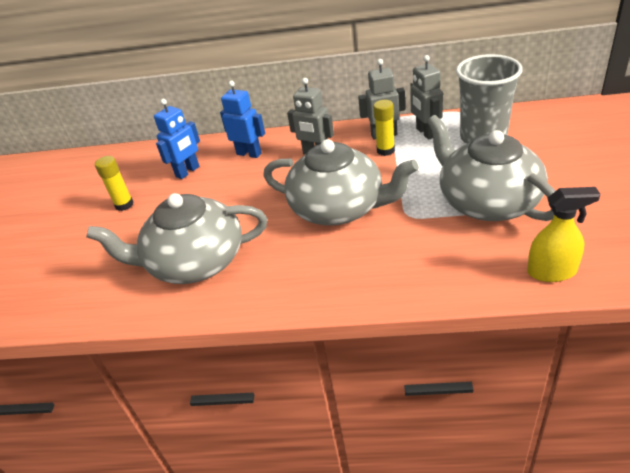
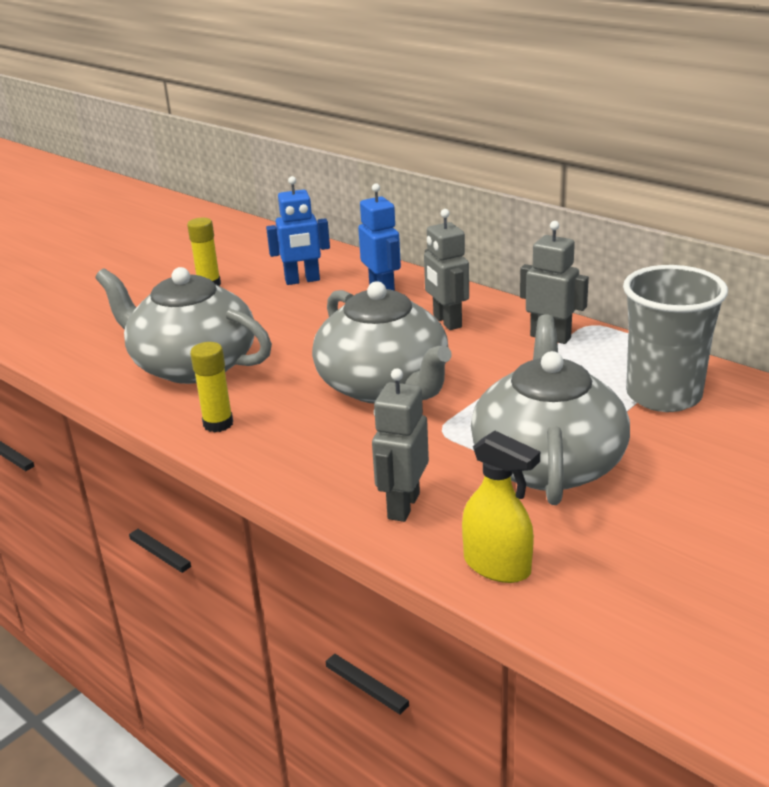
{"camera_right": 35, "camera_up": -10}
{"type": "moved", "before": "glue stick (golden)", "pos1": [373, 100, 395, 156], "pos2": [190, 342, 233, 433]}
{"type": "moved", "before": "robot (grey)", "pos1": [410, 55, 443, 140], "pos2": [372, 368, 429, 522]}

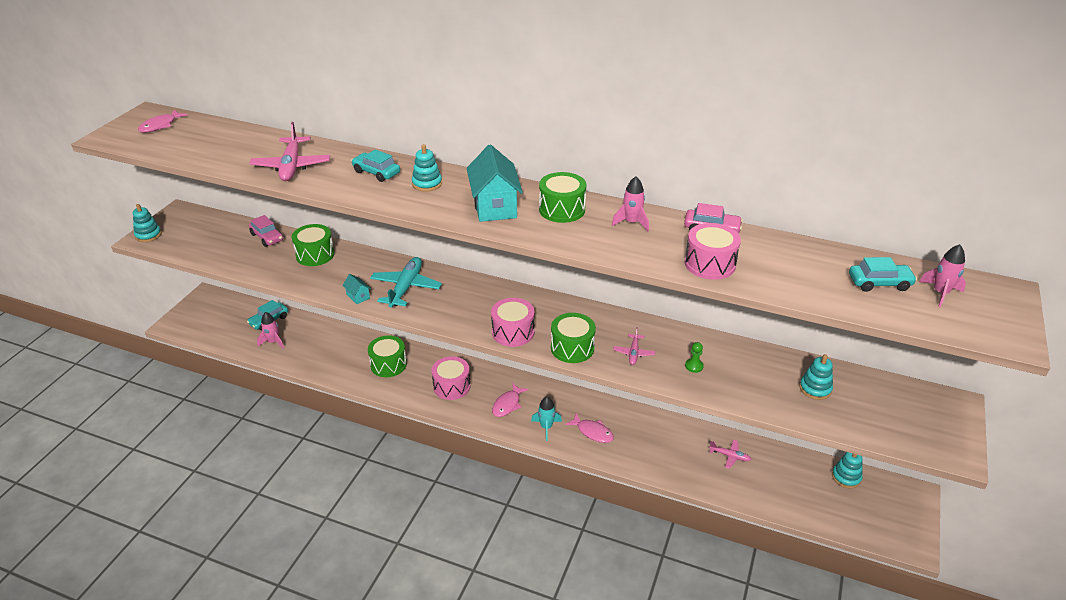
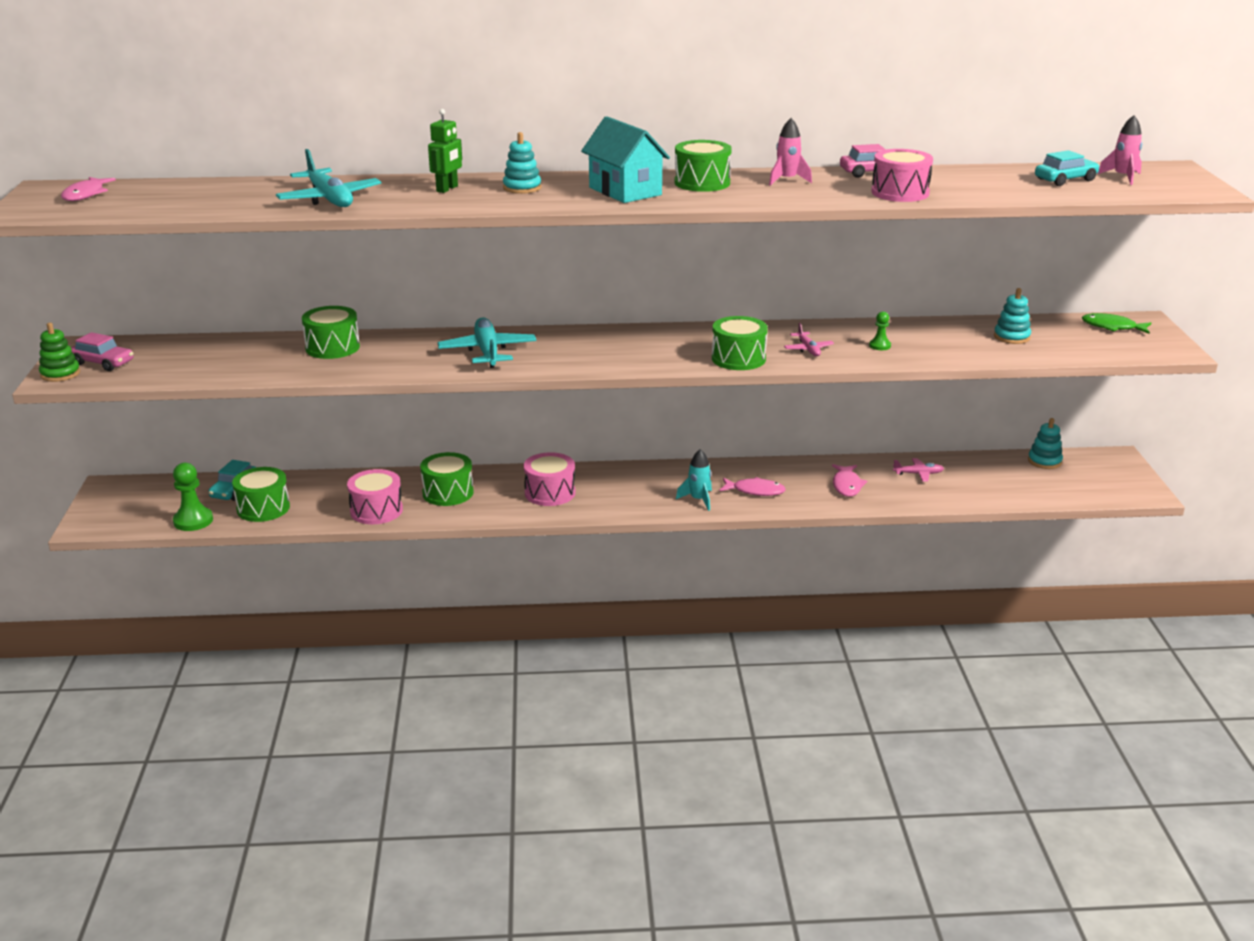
{"camera_right": -25, "camera_up": -10}
{"type": "recoloured", "before": "stacking rings (aqua)", "after": "stacking rings (leaf-green)", "pos1": [133, 204, 162, 242], "pos2": [39, 323, 80, 382]}
{"type": "moved", "before": "automobile (rose-pink)", "pos1": [249, 215, 284, 247], "pos2": [71, 332, 134, 371]}
{"type": "added", "after": "pawn (leaf-green)", "pos2": [173, 463, 213, 531]}
{"type": "replaced", "before": "toy rocket (rose-pink)", "after": "drum (leaf-green)", "pos1": [257, 312, 284, 349], "pos2": [232, 467, 290, 522]}
{"type": "recoloured", "before": "toy plane (rose-pink)", "after": "toy plane (aqua)", "pos1": [249, 122, 330, 181], "pos2": [276, 149, 381, 207]}
{"type": "moved", "before": "drum (rose-pink)", "pos1": [491, 298, 534, 347], "pos2": [347, 469, 403, 524]}
{"type": "replaced", "before": "automobile (aqua)", "after": "robot (leaf-green)", "pos1": [351, 149, 400, 182], "pos2": [428, 109, 462, 193]}
{"type": "moved", "before": "toy fish (rose-pink)", "pos1": [492, 383, 529, 417], "pos2": [832, 464, 867, 497]}
{"type": "added", "after": "toy fish (leaf-green)", "pos2": [1082, 313, 1151, 334]}
{"type": "removed", "before": "cottage (aqua)", "pos1": [342, 274, 371, 304]}

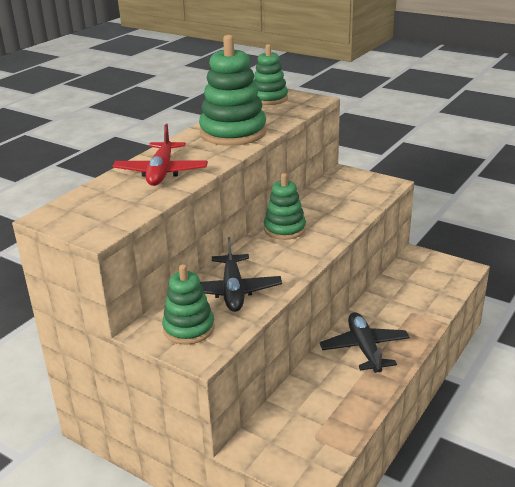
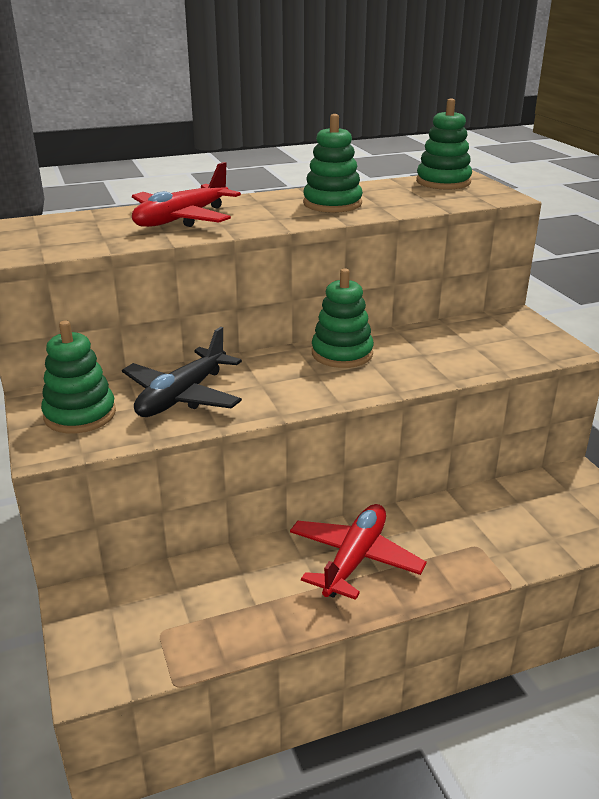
{"camera_right": 35, "camera_up": 0}
{"type": "recoloured", "before": "toy plane (jet-black)", "after": "toy plane (scarlet)", "pos1": [320, 312, 410, 373], "pos2": [290, 504, 427, 600]}
{"type": "resized", "before": "stacking rings (leaf-green)", "pos1": [199, 35, 267, 146], "pos2": [303, 114, 363, 213], "scale": 0.62}

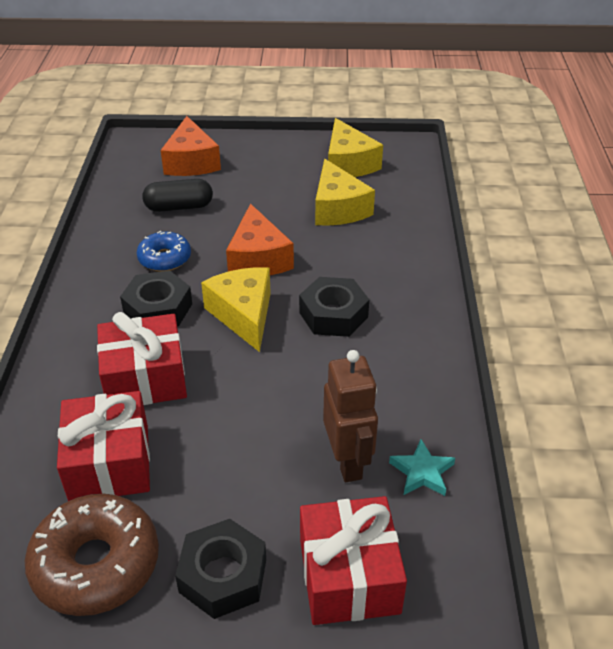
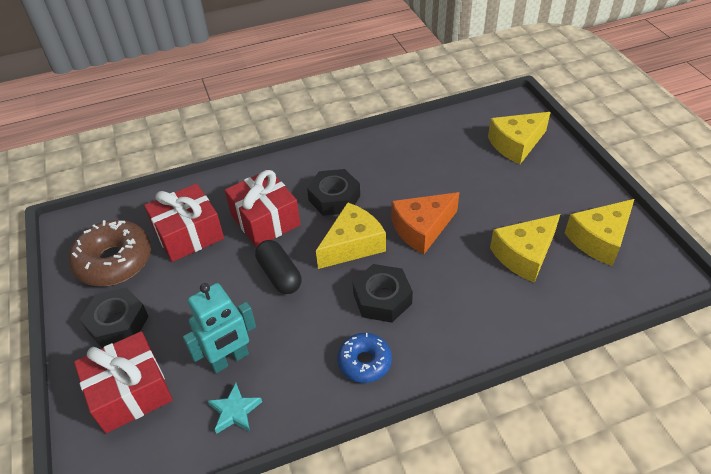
{"camera_right": 70, "camera_up": 5}
{"type": "recoloured", "before": "robot (russet)", "after": "robot (aqua)", "pos1": [323, 350, 378, 482], "pos2": [183, 283, 256, 373]}
{"type": "moved", "before": "capsule (jet-black)", "pos1": [142, 179, 213, 212], "pos2": [255, 240, 302, 294]}
{"type": "moved", "before": "donut (cobalt)", "pos1": [137, 231, 191, 272], "pos2": [337, 333, 392, 383]}
{"type": "recoloured", "before": "cheese (orange)", "after": "cheese (golden)", "pos1": [161, 116, 221, 176], "pos2": [488, 112, 551, 164]}

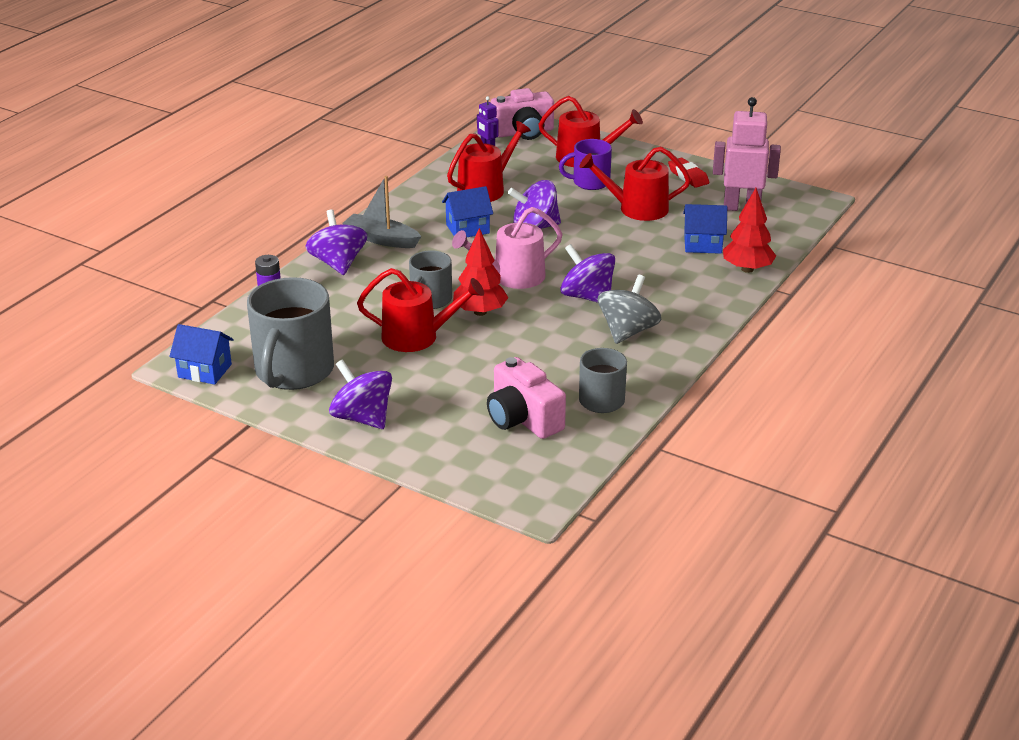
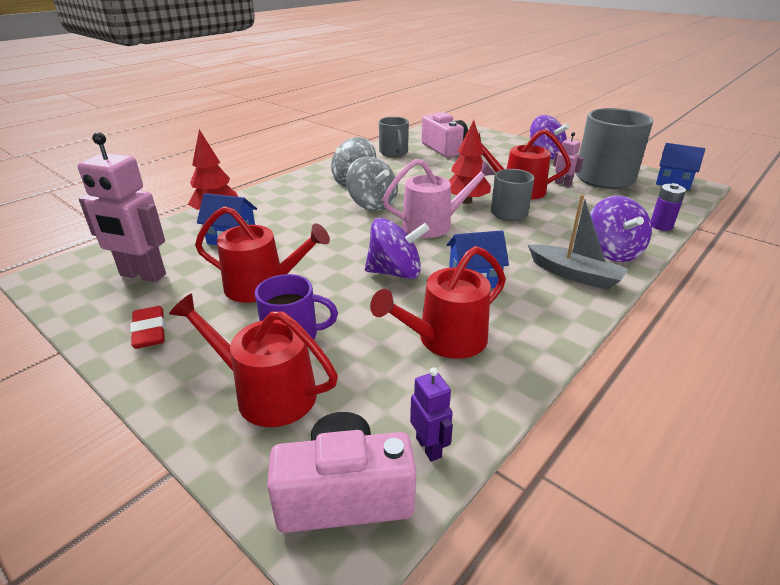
{"camera_right": -170, "camera_up": 0}
{"type": "recoloured", "before": "spinning top (purple)", "after": "spinning top (grey)", "pos1": [560, 244, 615, 303], "pos2": [346, 157, 398, 211]}
{"type": "added", "after": "robot (rose-pink)", "pos2": [553, 132, 584, 187]}

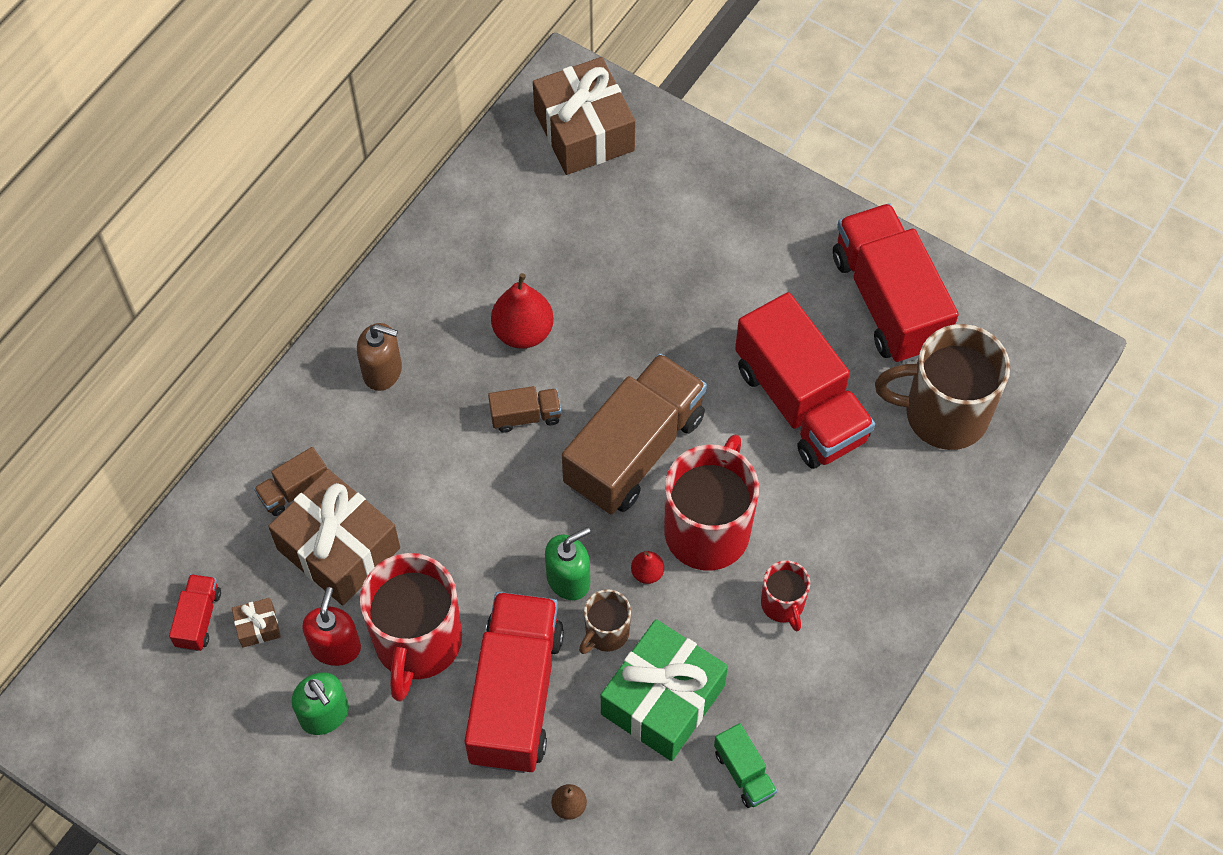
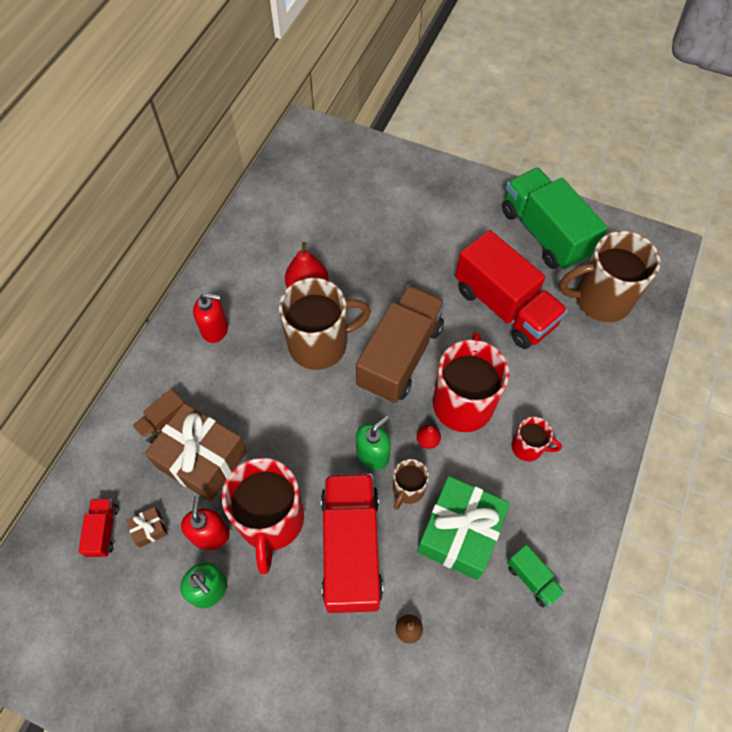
{"camera_right": -10, "camera_up": 0}
{"type": "recoloured", "before": "pump bottle (russet)", "after": "pump bottle (scarlet)", "pos1": [357, 323, 402, 391], "pos2": [193, 293, 228, 343]}
{"type": "replaced", "before": "toy truck (russet)", "after": "mug (russet)", "pos1": [488, 386, 561, 433], "pos2": [279, 278, 371, 370]}
{"type": "recoloured", "before": "toy truck (scarlet)", "after": "toy truck (leaf-green)", "pos1": [833, 203, 959, 363], "pos2": [502, 168, 608, 270]}
{"type": "turned", "before": "mug (scarlet)", "pos1": [761, 560, 810, 631], "pos2": [512, 417, 562, 461], "turn": -45}
{"type": "removed", "before": "gift (russet)", "pos1": [533, 57, 635, 175]}

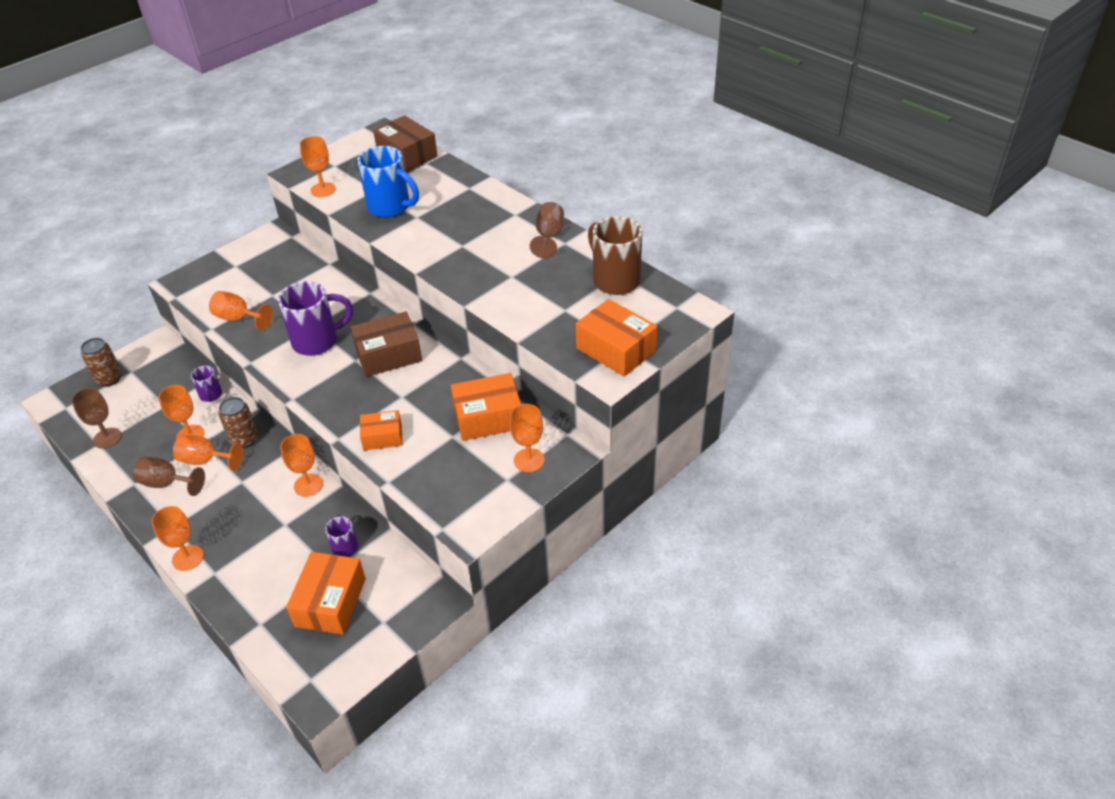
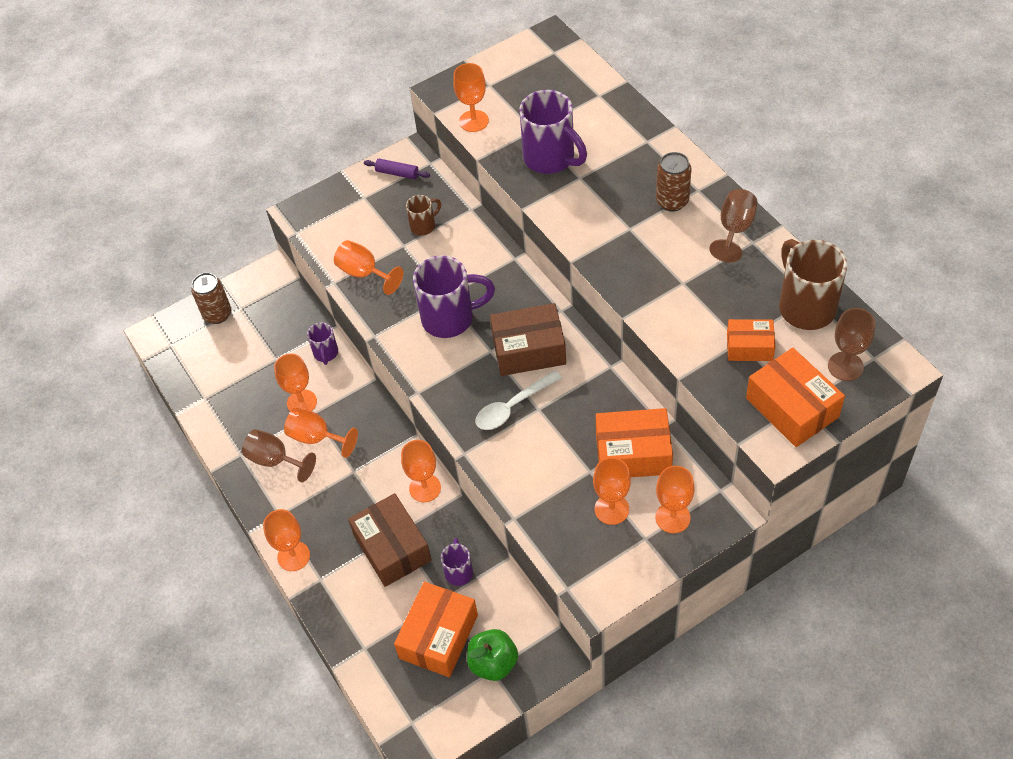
{"camera_right": 15, "camera_up": 10}
{"type": "moved", "before": "package (russet)", "pos1": [373, 115, 438, 172], "pos2": [348, 493, 432, 587]}
{"type": "added", "after": "rolling pin (purple)", "pos2": [364, 159, 430, 179]}
{"type": "added", "after": "mug (russet)", "pos2": [406, 195, 441, 235]}
{"type": "added", "after": "toy apple (leaf-green)", "pos2": [467, 629, 518, 681]}
{"type": "added", "after": "tablespoon (pure white)", "pos2": [475, 370, 562, 430]}
{"type": "recoloured", "before": "mug (cobalt)", "after": "mug (purple)", "pos1": [357, 146, 419, 218], "pos2": [519, 90, 587, 174]}
{"type": "added", "after": "wine glass (orange)", "pos2": [593, 457, 631, 525]}
{"type": "moved", "before": "can (russet)", "pos1": [219, 397, 258, 448], "pos2": [656, 152, 691, 211]}
{"type": "moved", "before": "package (orange)", "pos1": [360, 410, 402, 450], "pos2": [727, 319, 775, 361]}
{"type": "moved", "before": "wine glass (russet)", "pos1": [72, 388, 122, 449], "pos2": [828, 308, 875, 381]}

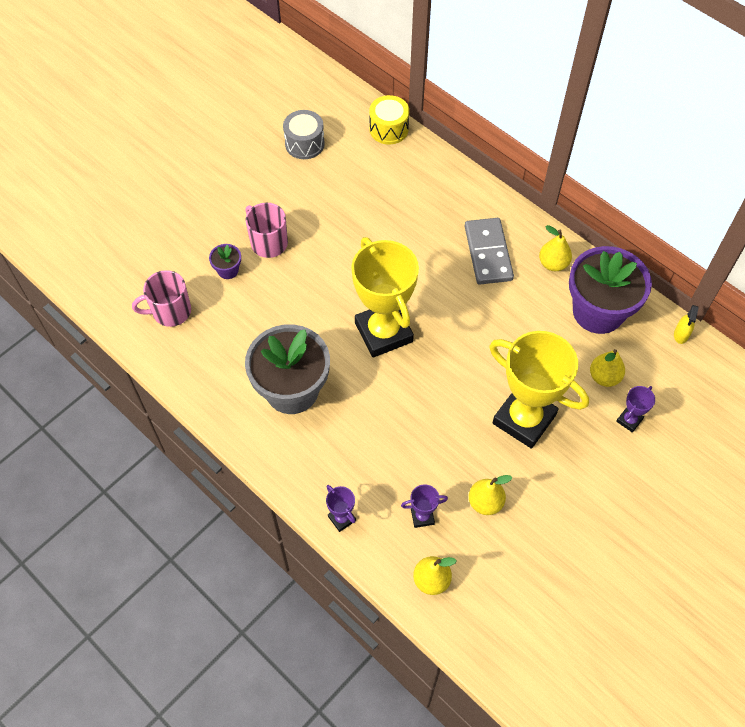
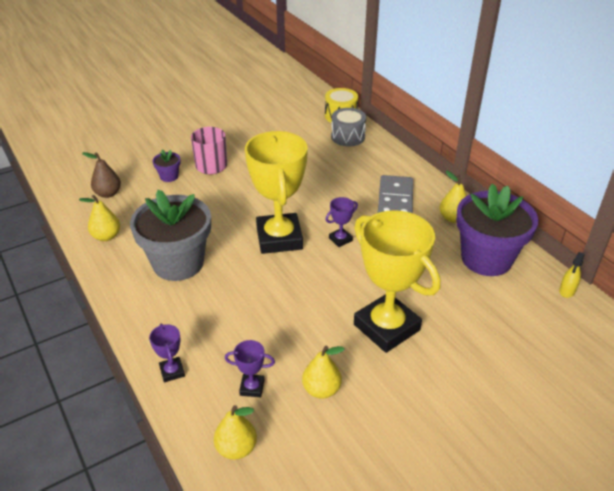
{"camera_right": 15, "camera_up": -20}
{"type": "moved", "before": "toy pear (golden)", "pos1": [590, 349, 625, 387], "pos2": [79, 195, 120, 241]}
{"type": "replaced", "before": "mug (rose-pink)", "after": "toy pear (russet)", "pos1": [132, 270, 191, 327], "pos2": [82, 152, 121, 198]}
{"type": "moved", "before": "award cup (purple)", "pos1": [616, 386, 655, 433], "pos2": [325, 197, 358, 247]}
{"type": "moved", "before": "drum (grey)", "pos1": [283, 110, 325, 159], "pos2": [331, 108, 366, 146]}

